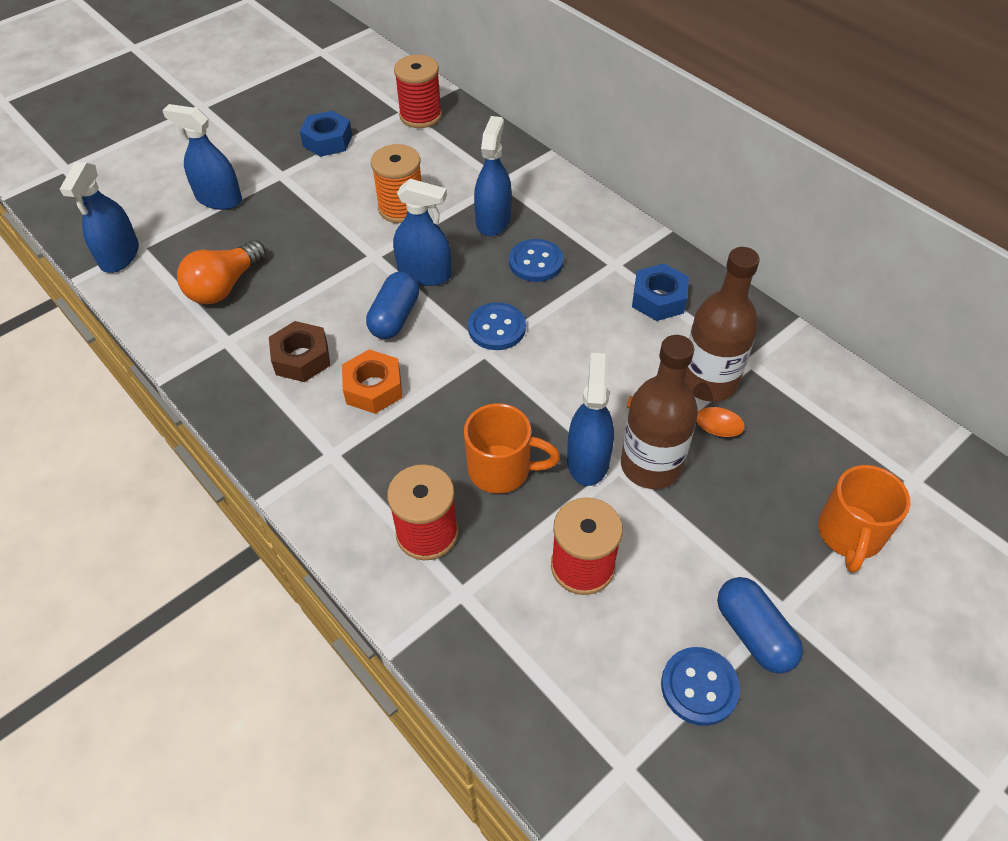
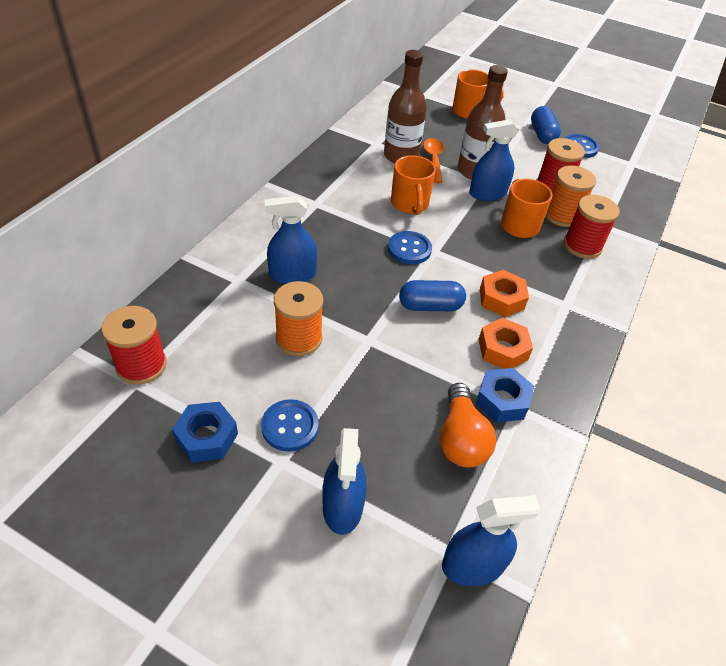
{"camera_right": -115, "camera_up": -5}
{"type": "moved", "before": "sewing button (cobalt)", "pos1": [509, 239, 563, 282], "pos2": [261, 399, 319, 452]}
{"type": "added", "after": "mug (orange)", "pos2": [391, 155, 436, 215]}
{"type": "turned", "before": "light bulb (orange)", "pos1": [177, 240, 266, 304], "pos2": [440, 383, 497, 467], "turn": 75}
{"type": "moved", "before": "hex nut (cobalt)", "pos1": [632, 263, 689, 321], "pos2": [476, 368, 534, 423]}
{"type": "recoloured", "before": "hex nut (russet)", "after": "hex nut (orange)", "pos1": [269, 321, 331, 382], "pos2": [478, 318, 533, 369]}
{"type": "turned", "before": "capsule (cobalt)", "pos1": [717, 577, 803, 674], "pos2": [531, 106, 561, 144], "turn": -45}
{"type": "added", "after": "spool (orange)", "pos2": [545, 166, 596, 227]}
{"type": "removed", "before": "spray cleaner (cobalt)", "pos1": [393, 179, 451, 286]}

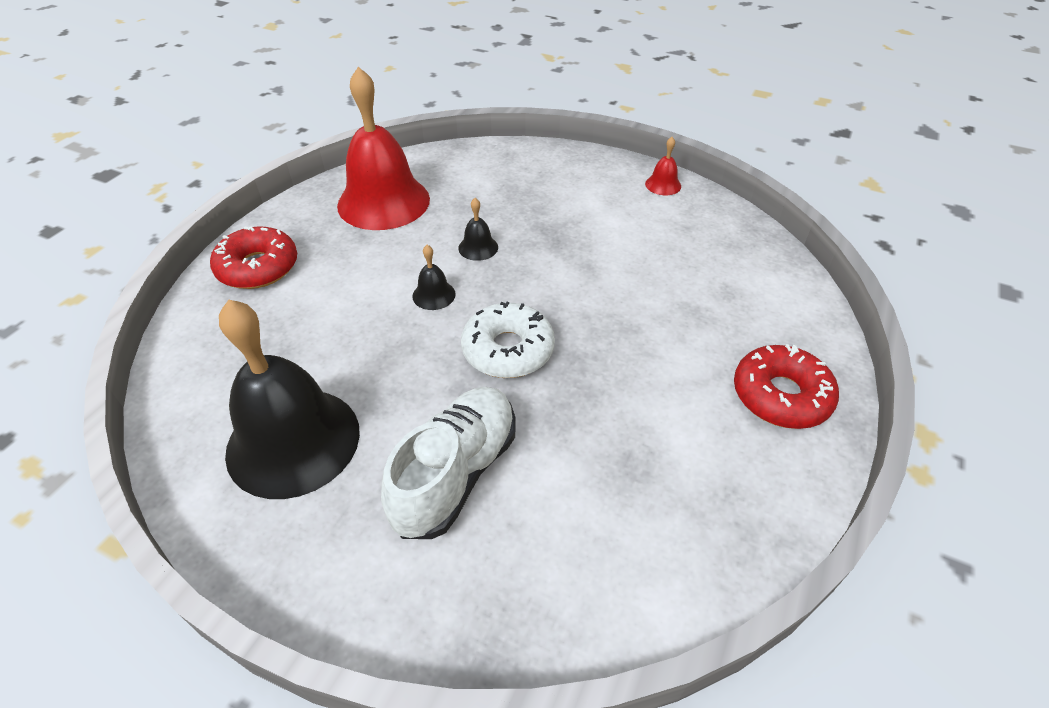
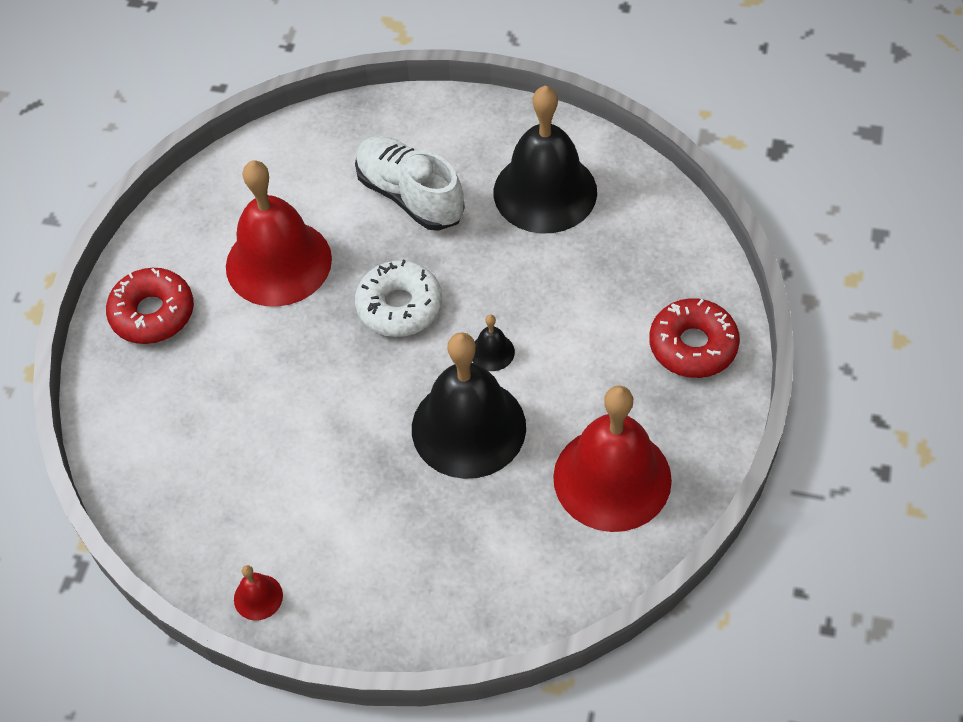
{"camera_right": 170, "camera_up": 10}
{"type": "added", "after": "hand bell (scarlet)", "pos2": [226, 160, 332, 307]}
{"type": "turned", "before": "lace-up shoe (pure white)", "pos1": [381, 387, 516, 539], "pos2": [355, 136, 465, 231], "turn": 120}
{"type": "resized", "before": "hand bell (jet-black)", "pos1": [458, 198, 498, 261], "pos2": [412, 332, 526, 479], "scale": 2.48}

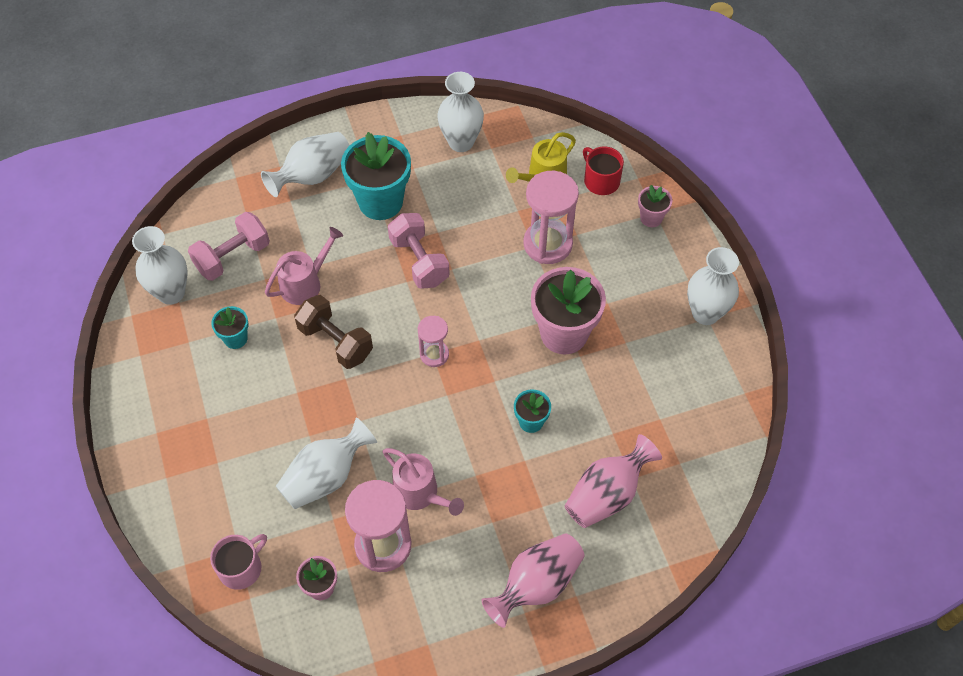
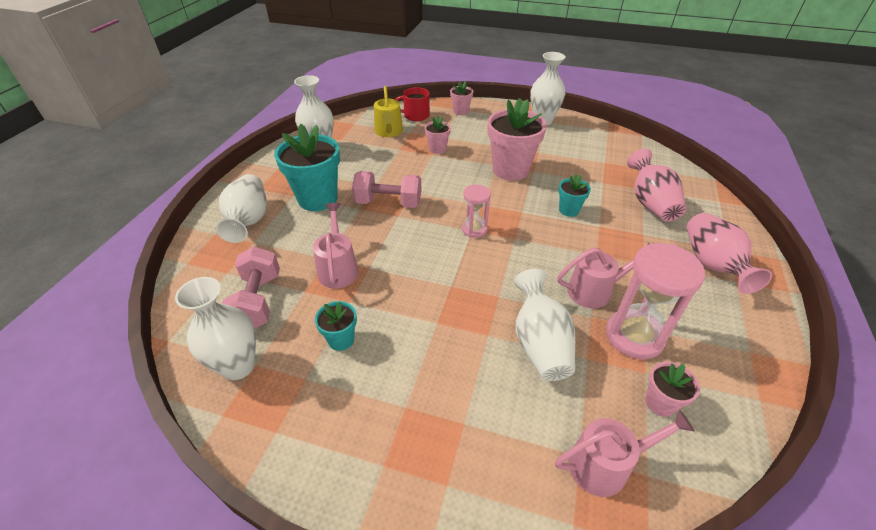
{"camera_right": -55, "camera_up": -15}
{"type": "replaced", "before": "sand timer (rose-pink)", "after": "potted plant (rose-pink)", "pos1": [523, 171, 579, 264], "pos2": [425, 117, 451, 154]}
{"type": "replaced", "before": "mug (rose-pink)", "after": "watering can (rose-pink)", "pos1": [210, 534, 267, 590], "pos2": [555, 410, 695, 497]}
{"type": "removed", "before": "hand weight (russet)", "pos1": [294, 295, 373, 369]}

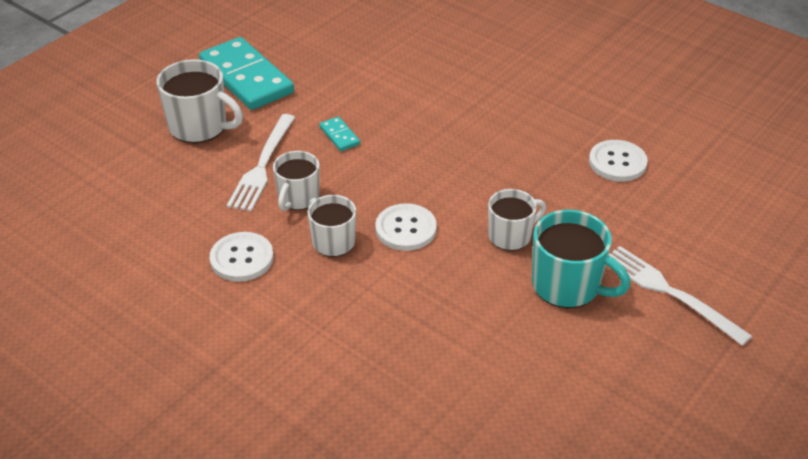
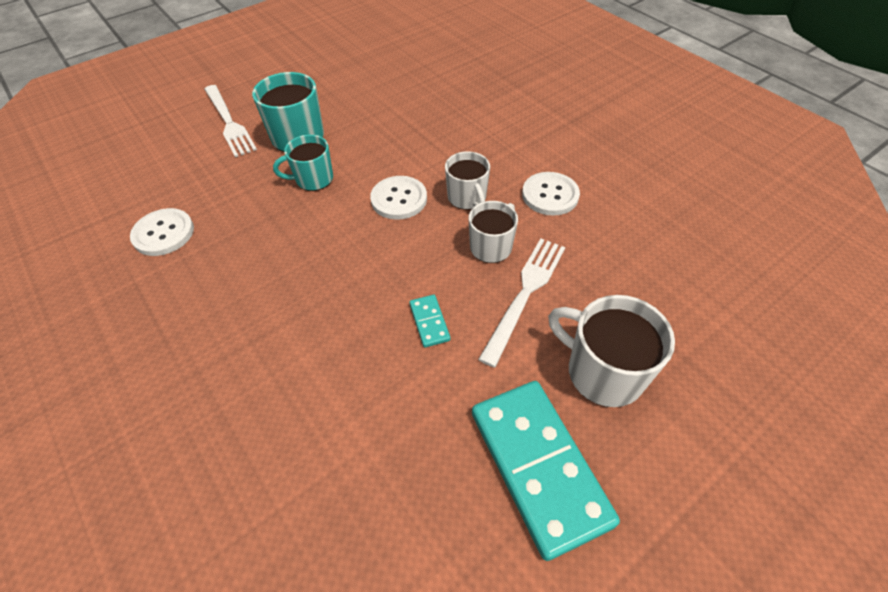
{"camera_right": -165, "camera_up": 10}
{"type": "recoloured", "before": "mug (pure white)", "after": "mug (aqua)", "pos1": [488, 189, 546, 251], "pos2": [273, 135, 333, 191]}

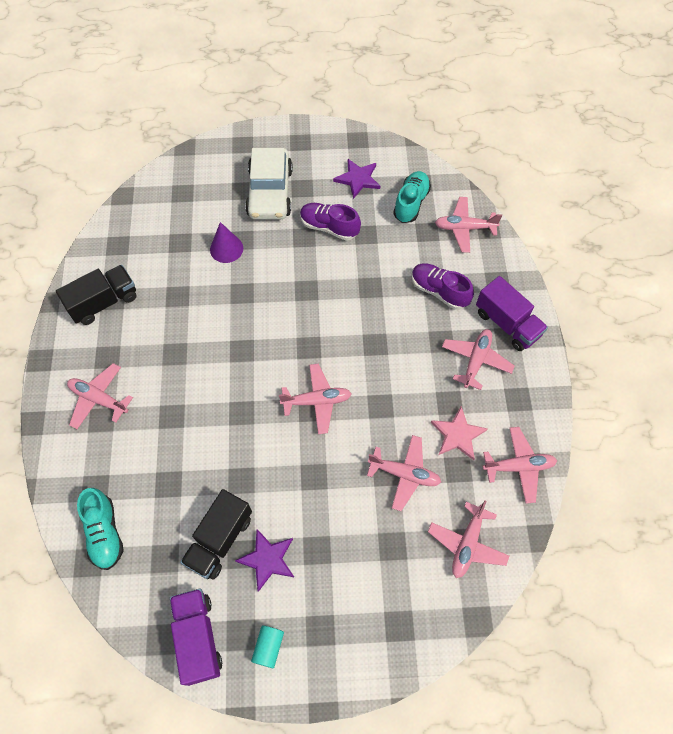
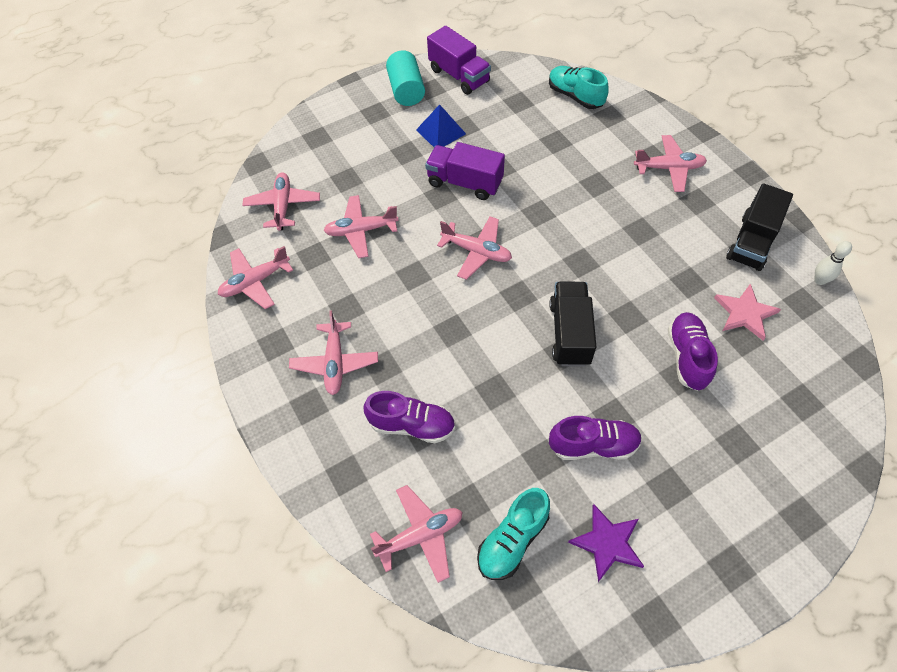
{"camera_right": 155, "camera_up": -5}
{"type": "resized", "before": "solid cylinder (aqua)", "pos1": [251, 625, 284, 668], "pos2": [386, 50, 425, 106], "scale": 1.66}
{"type": "replaced", "before": "star (purple)", "after": "pyramid shape (cobalt)", "pos1": [235, 529, 294, 592], "pos2": [416, 104, 466, 147]}
{"type": "moved", "before": "toy truck (purple)", "pos1": [476, 276, 548, 351], "pos2": [425, 142, 505, 200]}
{"type": "turned", "before": "toy plane (rose-pink)", "pos1": [279, 364, 352, 434], "pos2": [437, 216, 512, 280], "turn": -120}
{"type": "turned", "before": "lace-up shoe (aqua)", "pos1": [393, 171, 431, 223], "pos2": [477, 488, 550, 580], "turn": 45}
{"type": "moved", "before": "toy truck (jet-black)", "pos1": [180, 489, 252, 579], "pos2": [549, 282, 596, 367]}
{"type": "replaced", "before": "cone (purple)", "after": "lace-up shoe (purple)", "pos1": [210, 222, 243, 263], "pos2": [668, 312, 718, 391]}
{"type": "moved", "before": "star (rose-pink)", "pos1": [431, 406, 488, 460], "pos2": [714, 284, 781, 341]}
{"type": "added", "after": "tenpin (pure white)", "pos2": [814, 241, 852, 285]}
{"type": "removed", "before": "automobile (pure white)", "pos1": [245, 148, 293, 219]}

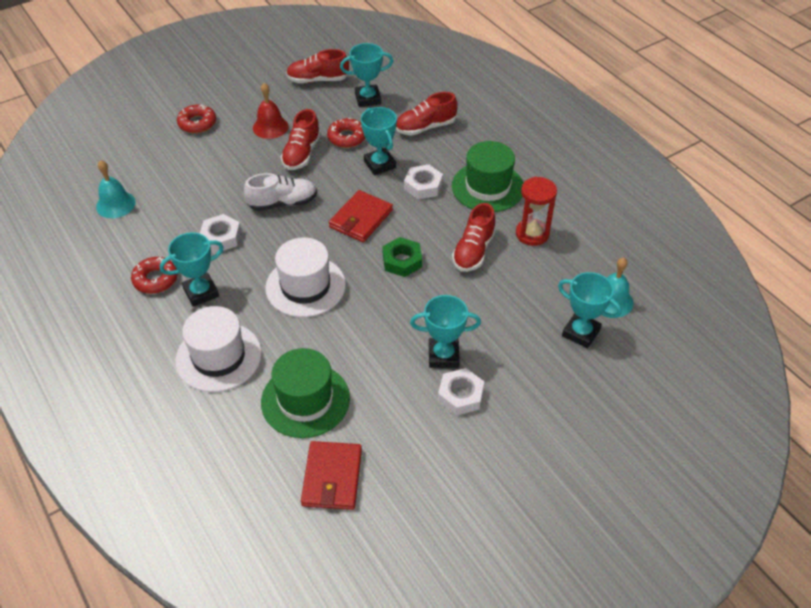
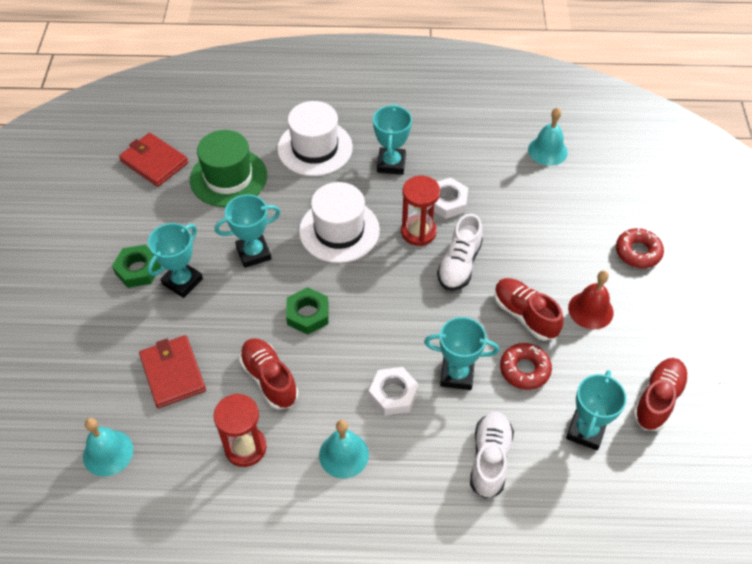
{"camera_right": 125, "camera_up": 5}
{"type": "recoloured", "before": "hex nut (pure white)", "after": "hex nut (leaf-green)", "pos1": [438, 368, 485, 416], "pos2": [112, 245, 161, 288]}
{"type": "moved", "before": "billfold (scarlet)", "pos1": [329, 190, 393, 242], "pos2": [139, 335, 206, 408]}
{"type": "moved", "before": "award cup (aqua)", "pos1": [558, 272, 622, 348], "pos2": [215, 194, 280, 268]}
{"type": "replaced", "before": "hat (leaf-green)", "after": "hand bell (aqua)", "pos1": [452, 141, 523, 212], "pos2": [319, 420, 369, 479]}
{"type": "added", "after": "sand timer (scarlet)", "pos2": [401, 176, 440, 246]}
{"type": "recoloured", "before": "lace-up shoe (scarlet)", "after": "lace-up shoe (pure white)", "pos1": [396, 92, 458, 136], "pos2": [470, 412, 514, 498]}
{"type": "removed", "before": "donut (scarlet)", "pos1": [131, 257, 178, 294]}

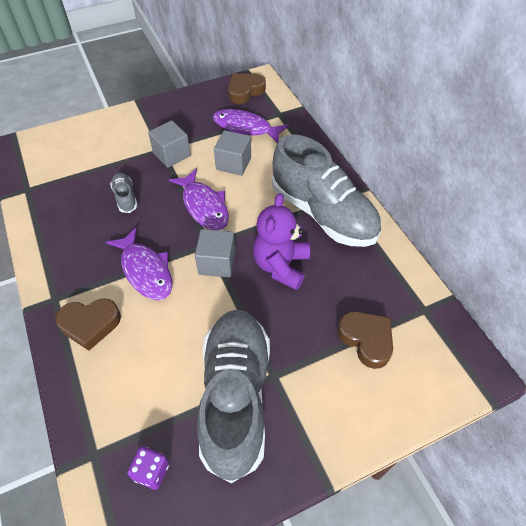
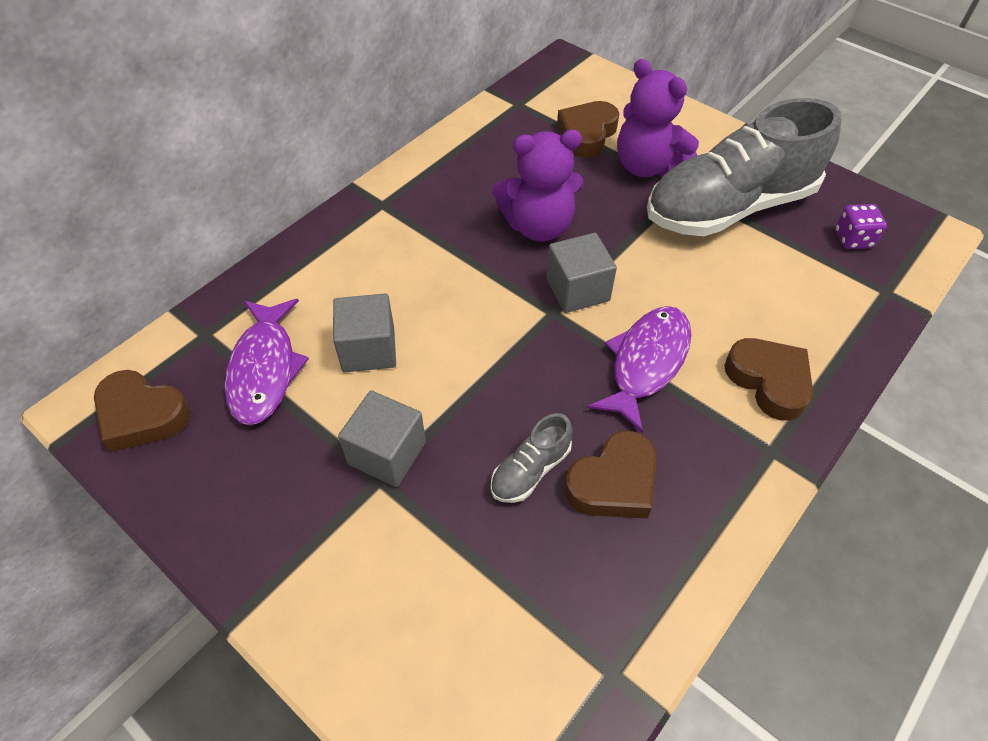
{"camera_right": -115, "camera_up": 0}
{"type": "added", "after": "heart (russet)", "pos2": [564, 431, 656, 518]}
{"type": "added", "after": "teddy (purple)", "pos2": [617, 59, 699, 177]}
{"type": "removed", "before": "toy fish (purple)", "pos1": [169, 168, 229, 230]}
{"type": "removed", "before": "lace-up shoe (grey)", "pos1": [272, 134, 381, 247]}

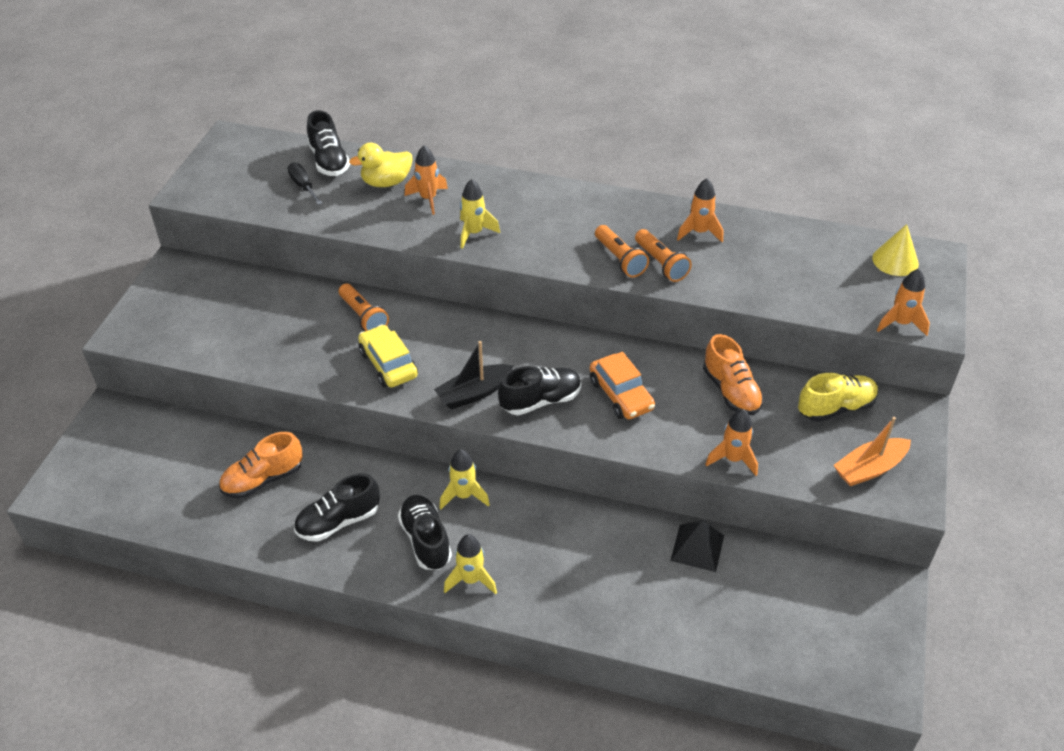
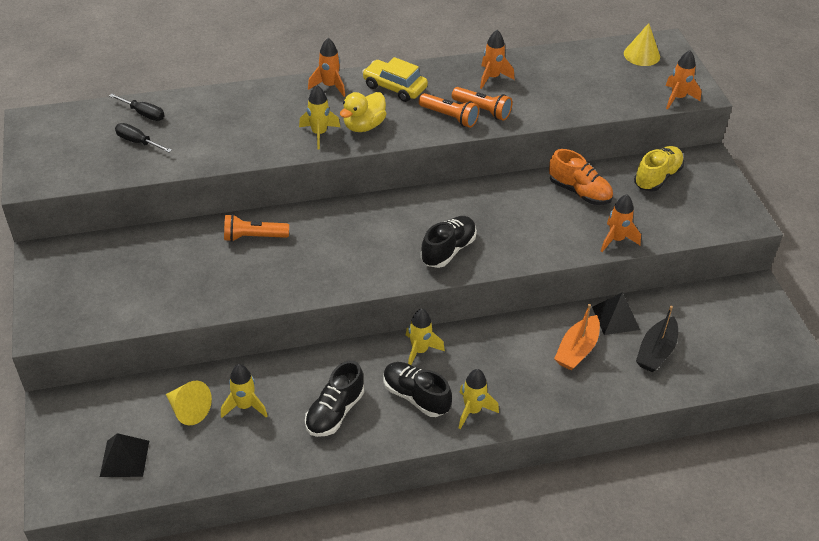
{"camera_right": -30, "camera_up": 0}
{"type": "added", "after": "pyramid shape (jet-black)", "pos2": [100, 433, 149, 477]}
{"type": "replaced", "before": "lace-up shoe (jet-black)", "after": "hand screwdriver (jet-black)", "pos1": [307, 110, 350, 176], "pos2": [109, 94, 165, 121]}
{"type": "added", "after": "cone (golden)", "pos2": [166, 381, 212, 425]}
{"type": "replaced", "before": "lace-up shoe (orange)", "after": "toy rocket (golden)", "pos1": [219, 432, 303, 499], "pos2": [221, 364, 267, 418]}
{"type": "turned", "before": "pocket torch (orange)", "pos1": [339, 283, 389, 331], "pos2": [224, 214, 289, 242], "turn": 150}
{"type": "moved", "before": "toy rocket (orange)", "pos1": [405, 145, 448, 215], "pos2": [308, 38, 345, 97]}
{"type": "moved", "before": "toy duck (golden)", "pos1": [349, 143, 412, 187], "pos2": [340, 92, 386, 132]}
{"type": "moved", "before": "automobile (golden)", "pos1": [358, 325, 418, 388], "pos2": [362, 57, 428, 102]}
{"type": "moved", "before": "sailboat (orange)", "pos1": [833, 417, 911, 486], "pos2": [554, 304, 600, 370]}
{"type": "moved", "before": "sailboat (jet-black)", "pos1": [434, 341, 513, 409], "pos2": [636, 306, 678, 372]}
{"type": "removed", "before": "automobile (orange)", "pos1": [590, 352, 655, 419]}

